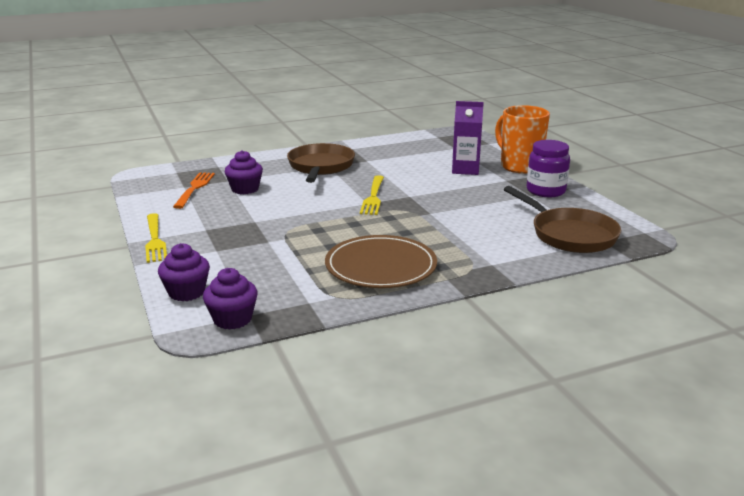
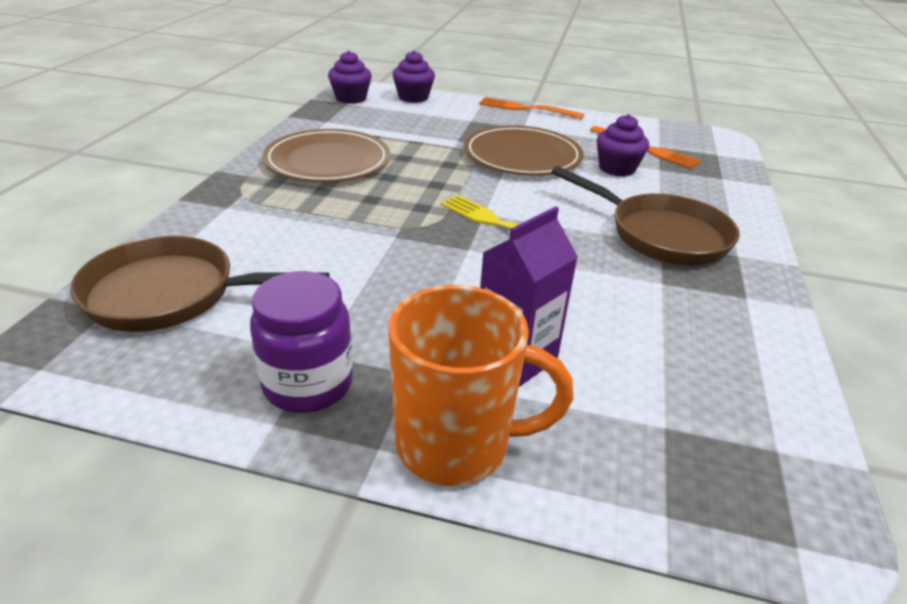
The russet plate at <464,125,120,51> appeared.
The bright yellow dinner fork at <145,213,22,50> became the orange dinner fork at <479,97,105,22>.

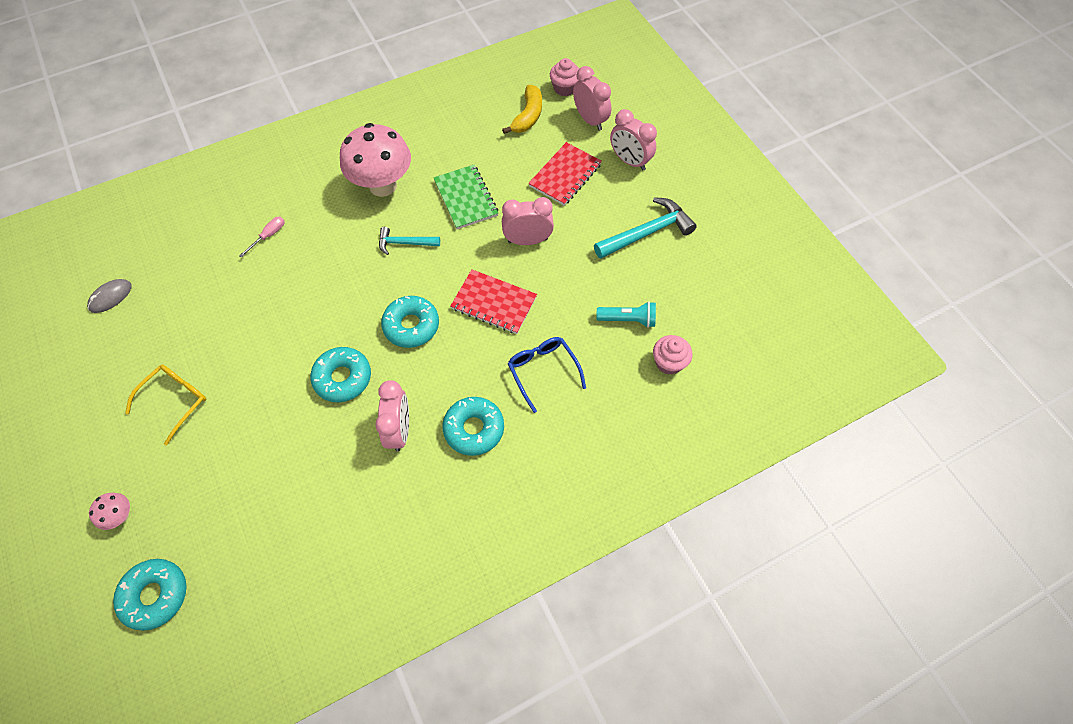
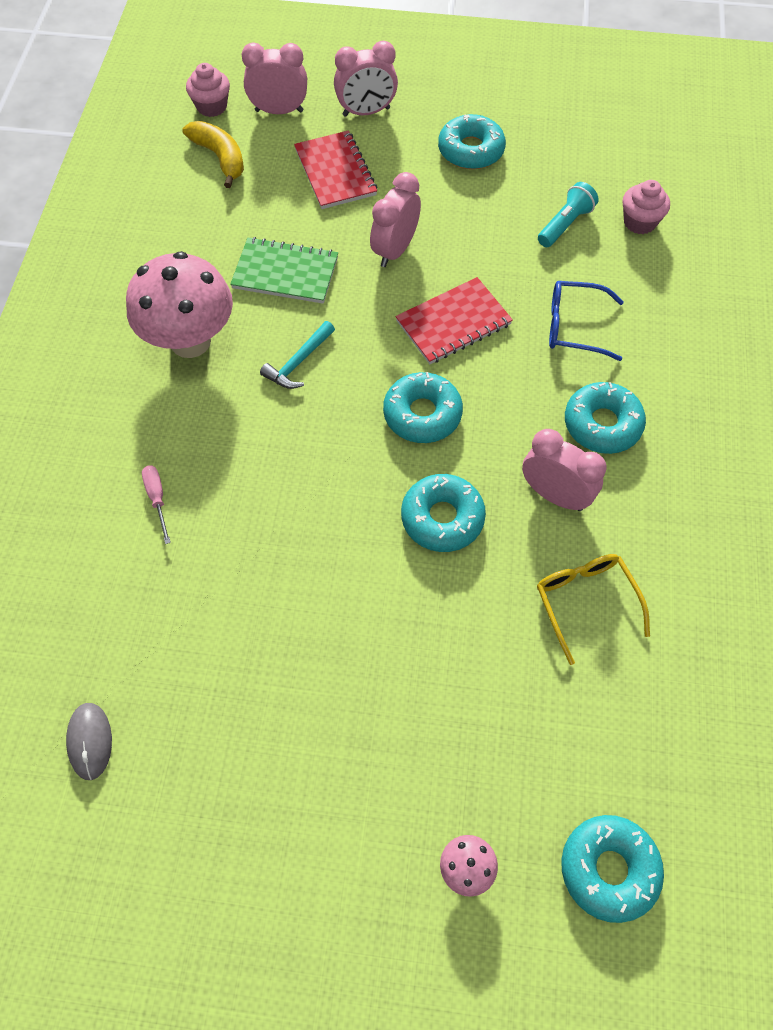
The aqua hammer at <594,197,103,62> was replaced by the aqua donut at <438,114,68,55>.
The bright yellow spectacles moved from <125,364,81,81> to <537,554,113,111>.

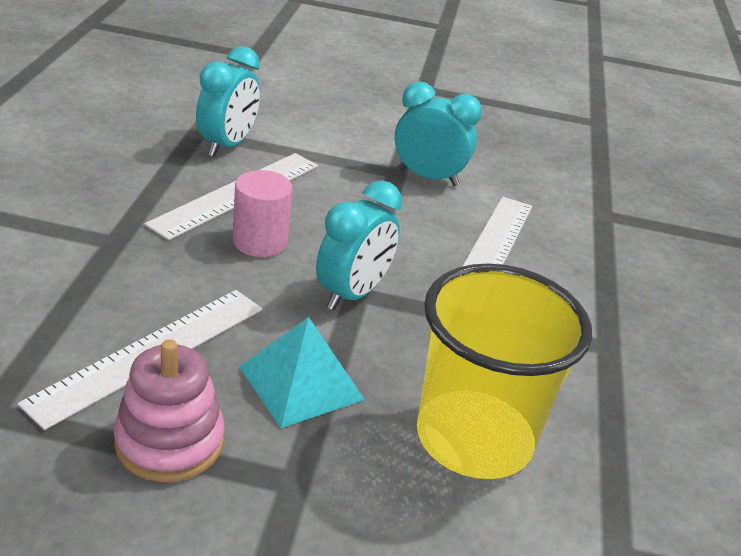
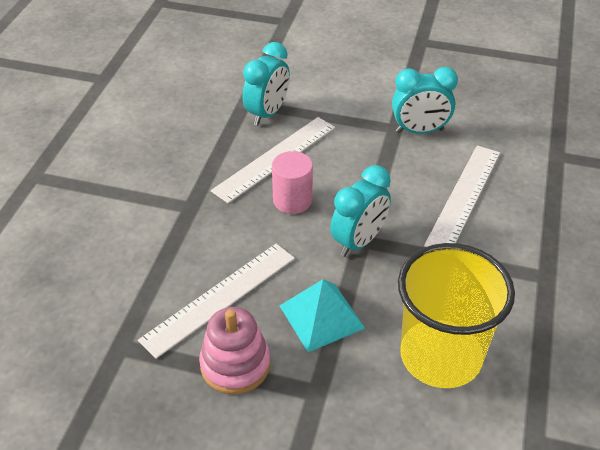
The aqua clock at <395,81,87,105> turned 150 degrees clockwise.

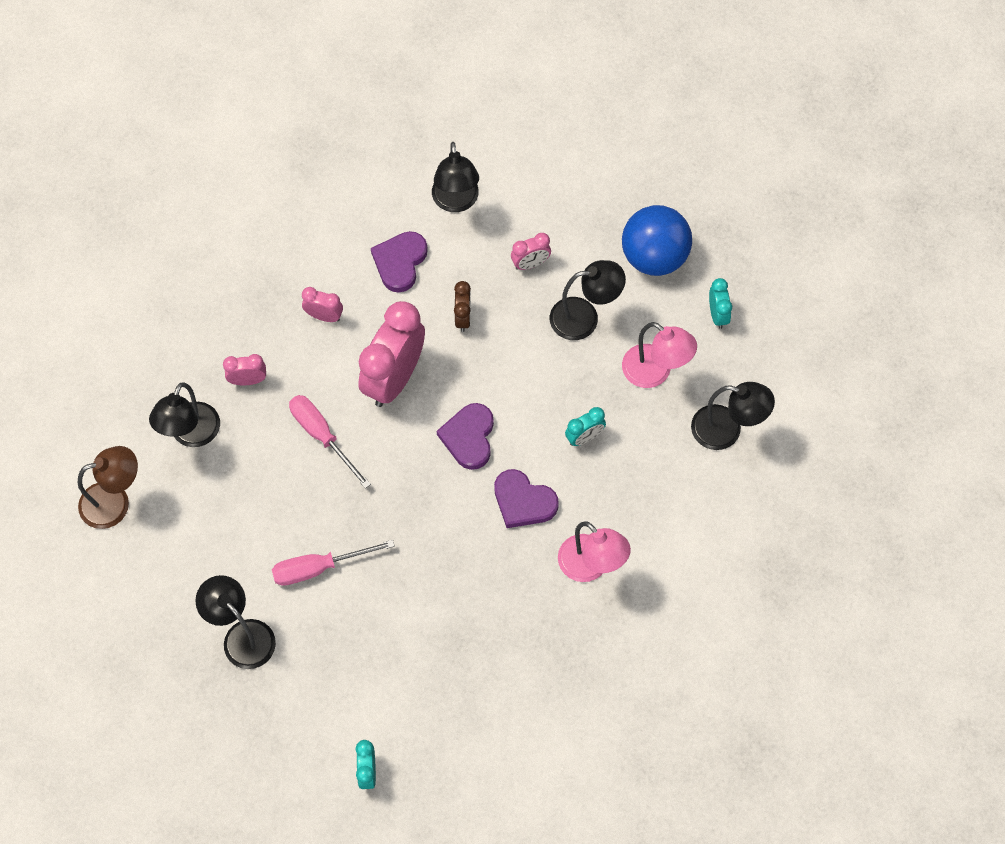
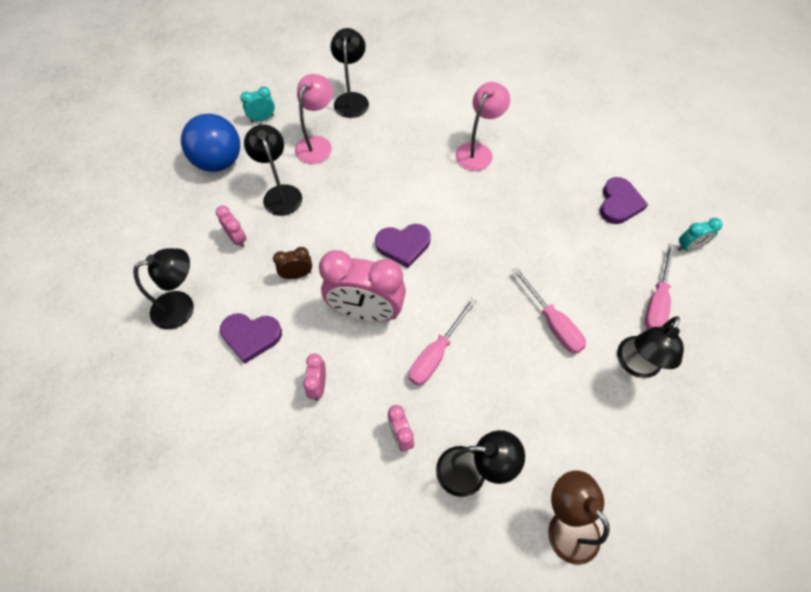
The royal purple love heart moved from <494,469,65,59> to <600,177,48,47>.
The rosy flat screwdriver at <645,244,30,85> appeared.
The aqua clock at <565,407,41,39> disappeared.

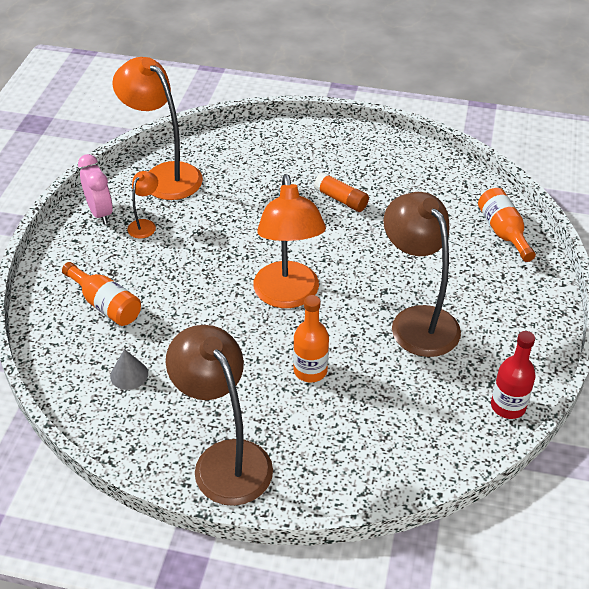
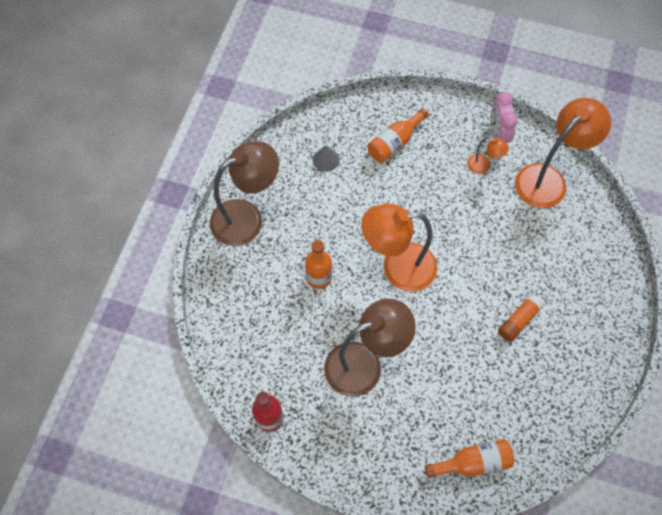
The rosy clock at <78,154,35,70> turned 105 degrees clockwise.

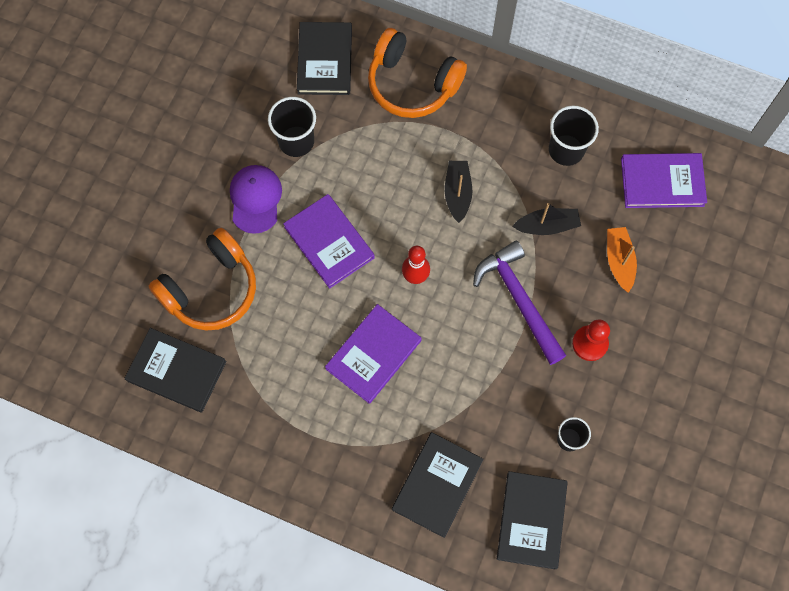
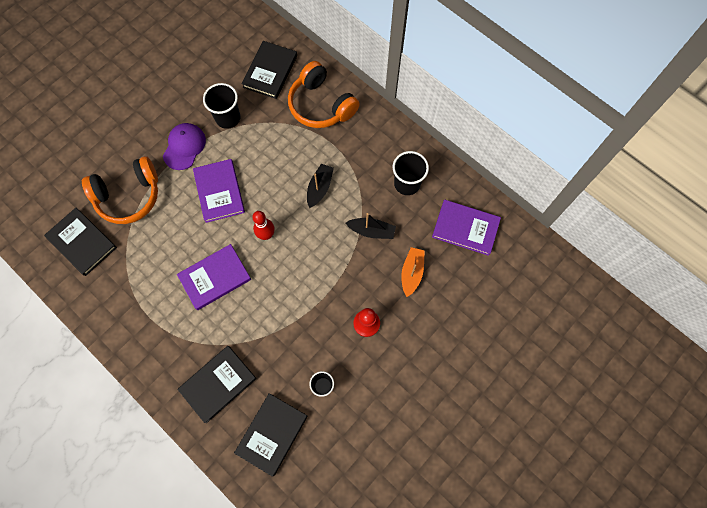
The royal purple hammer at <473,241,93,124> disappeared.

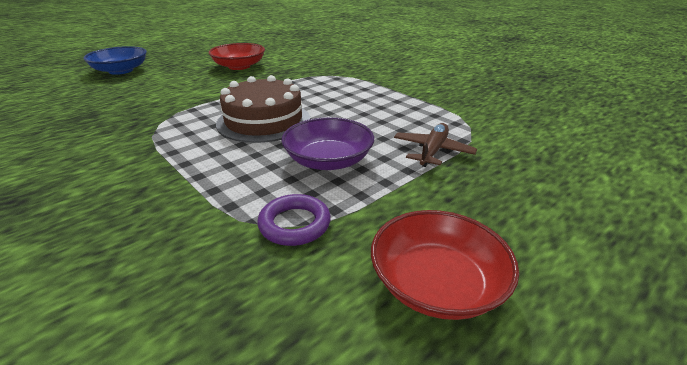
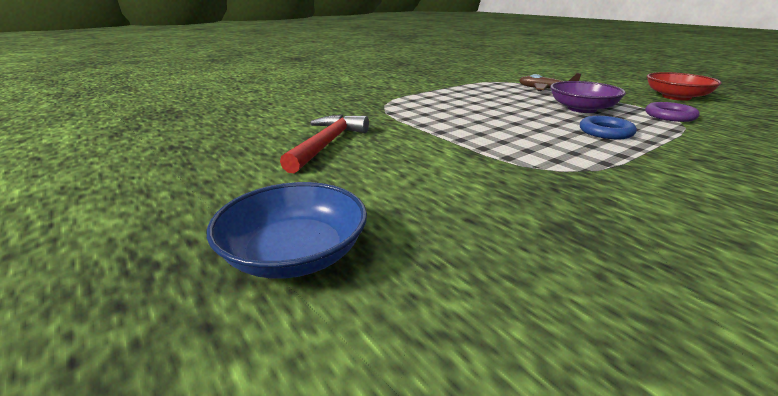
The red serving bowl at <208,43,57,27> was replaced by the red hammer at <280,114,89,59>.
The cobalt hoop at <580,116,57,23> appeared.
The russet cake at <216,75,94,68> disappeared.

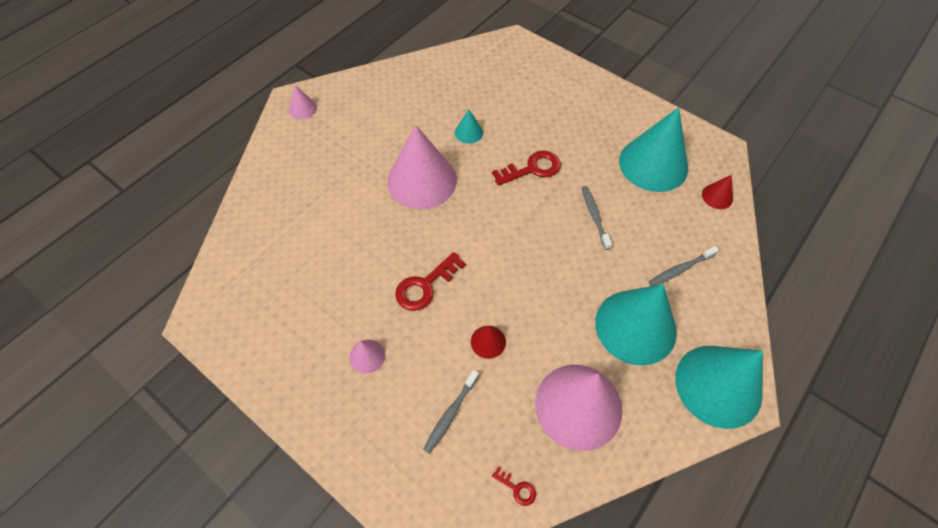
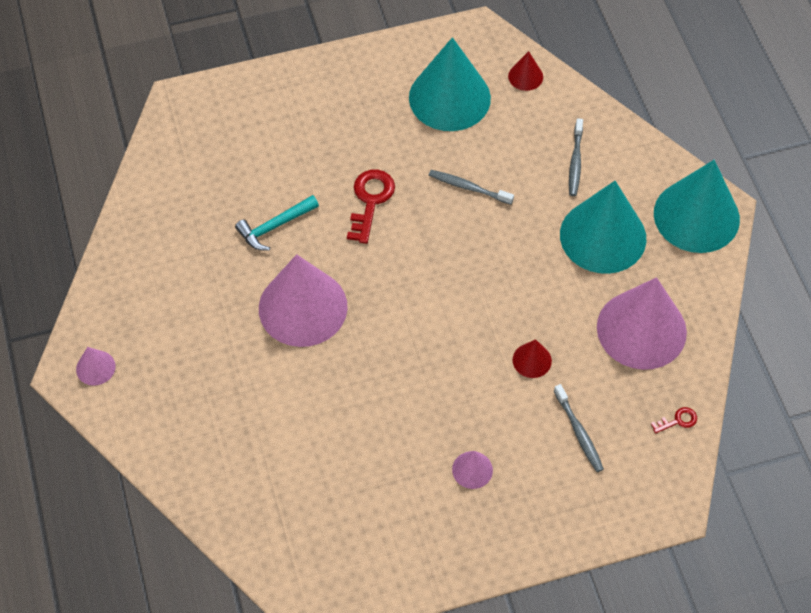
The aqua cone shape at <455,110,28,34> was replaced by the aqua hammer at <235,195,84,56>.
The red latchkey at <395,252,71,59> disappeared.

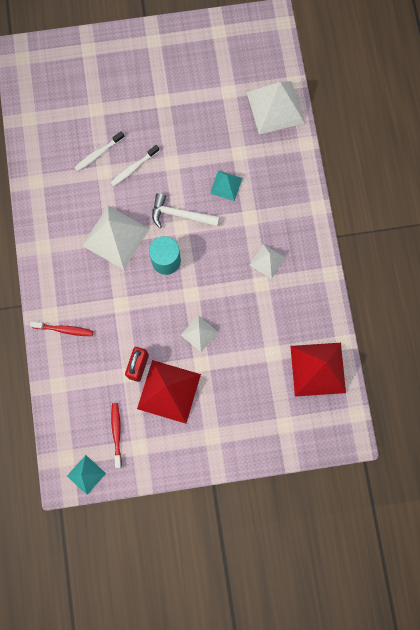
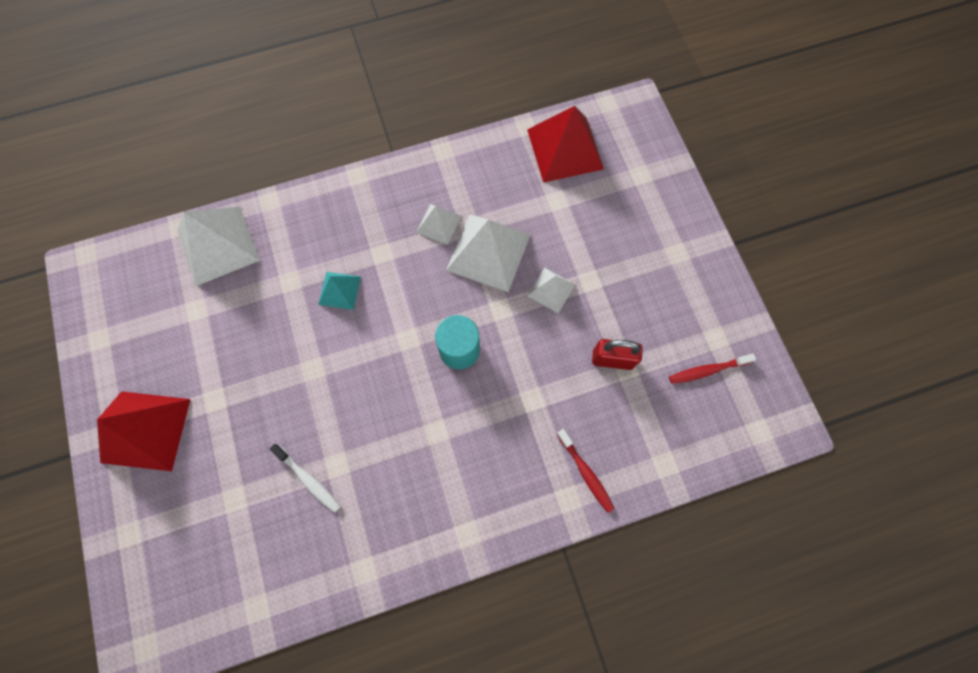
The red pyramid shape moved from <137,360,64,64> to <97,391,94,80>.
The snow-white pyramid shape moved from <82,206,67,64> to <446,214,84,78>.
The red dental brush at <30,321,63,15> turned 150 degrees clockwise.
The aqua pyramid shape at <67,455,39,40> disappeared.
The snow-white dental brush at <110,145,49,41> disappeared.
The snow-white hammer at <152,193,68,35> disappeared.

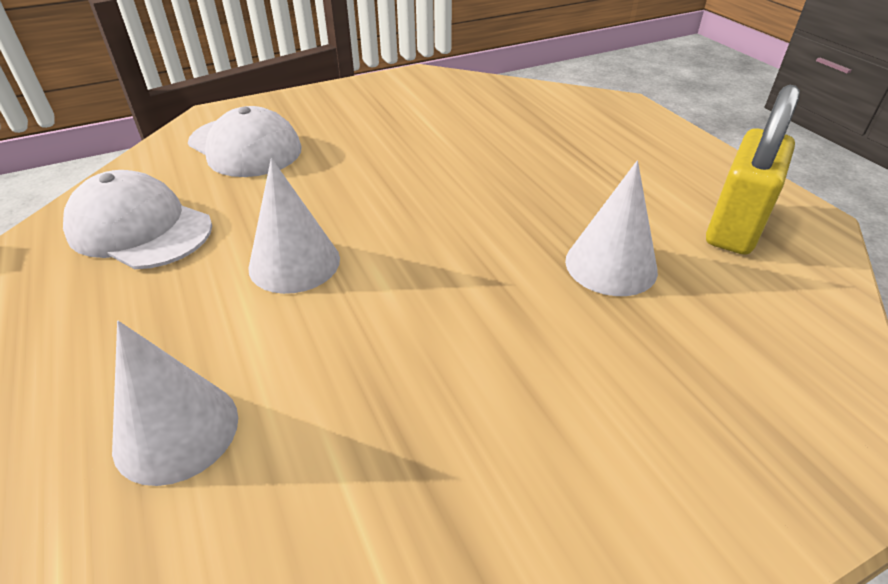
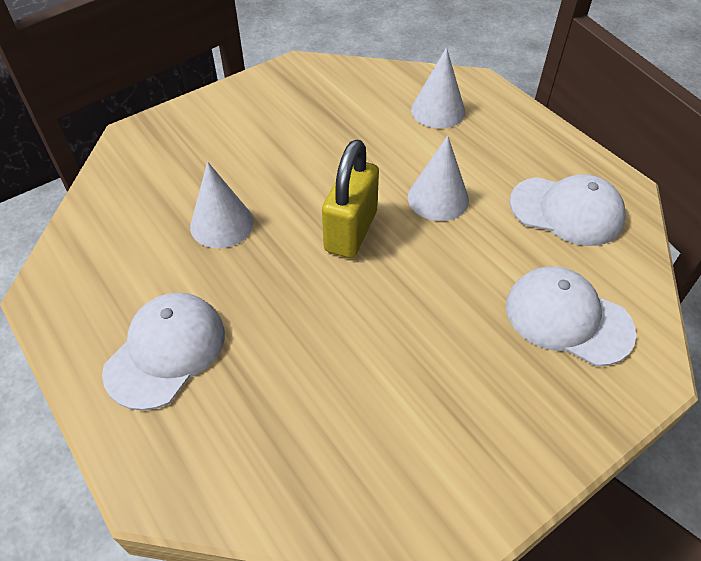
The snow-white baseball cap at <102,292,123,119> appeared.
The bright yellow lock moved from <706,85,94,170> to <322,139,57,119>.

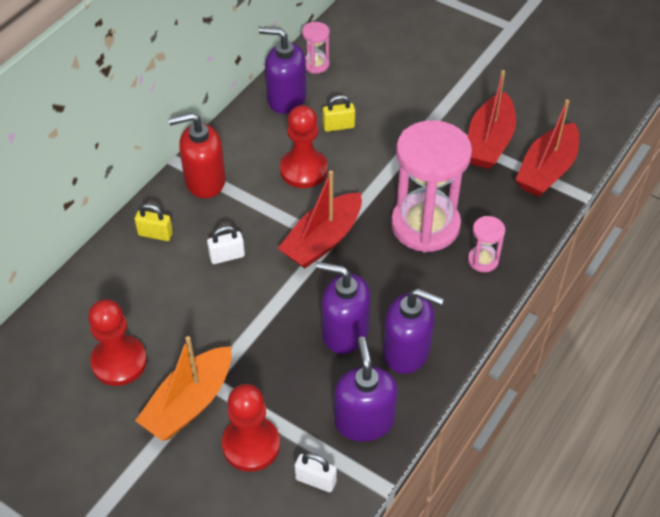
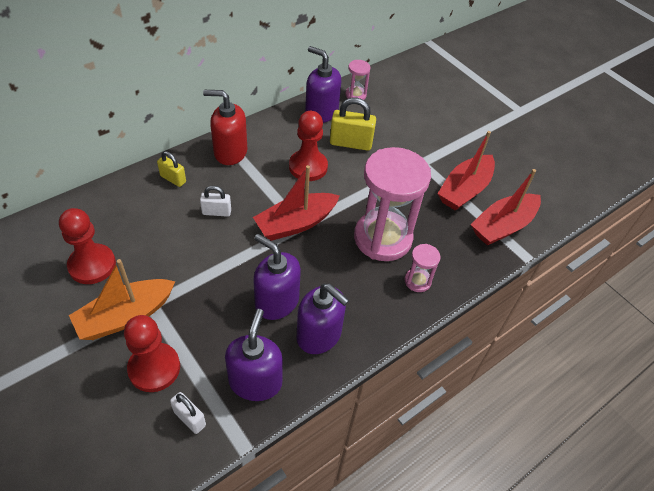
The bright yellow lock at <323,95,32,37> changed to 1.67 times the size.

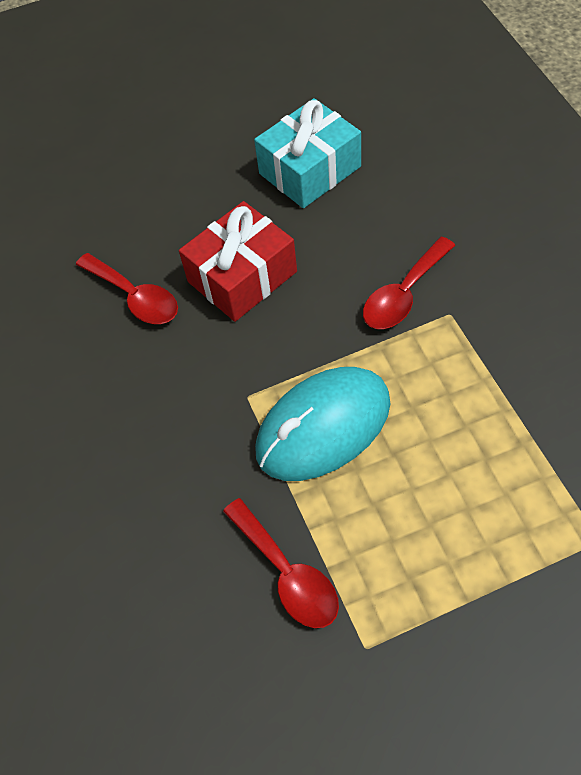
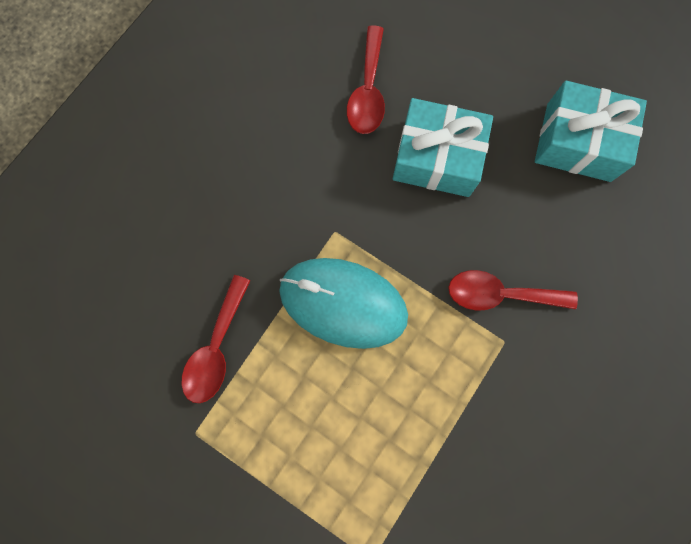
The red present at <179,201,118,121> became the aqua present at <392,98,101,99>.

